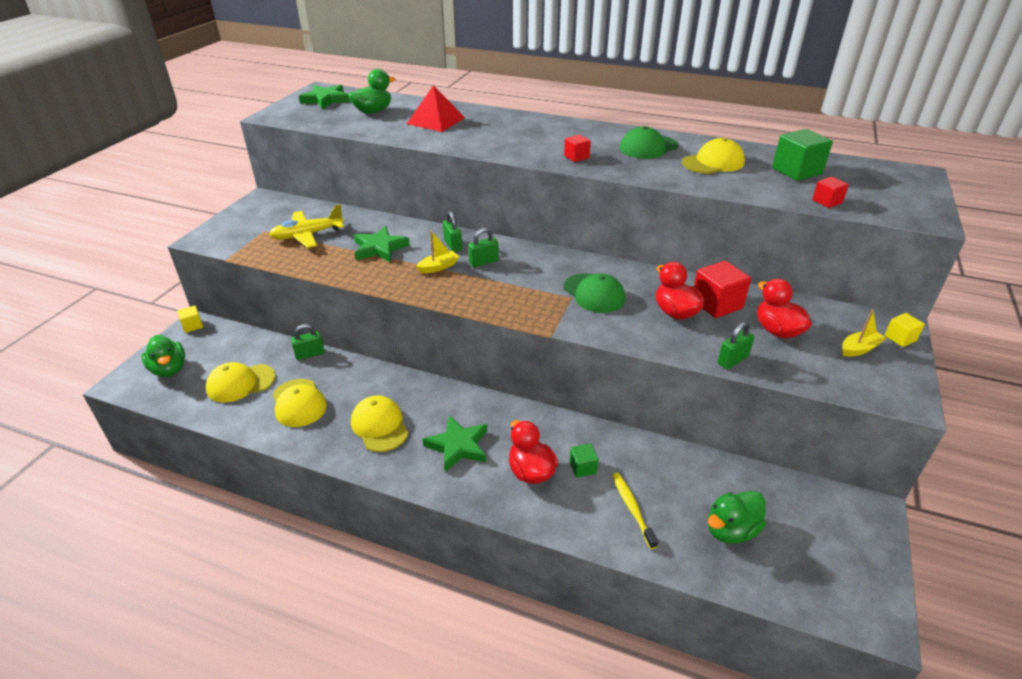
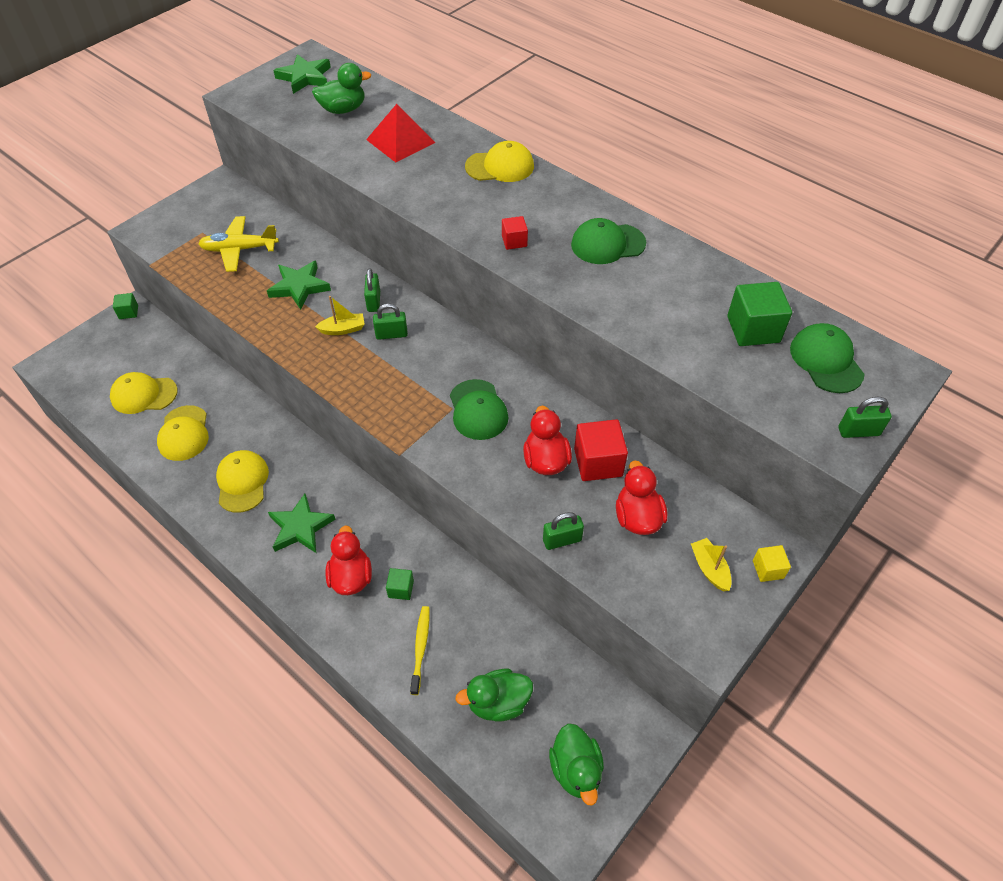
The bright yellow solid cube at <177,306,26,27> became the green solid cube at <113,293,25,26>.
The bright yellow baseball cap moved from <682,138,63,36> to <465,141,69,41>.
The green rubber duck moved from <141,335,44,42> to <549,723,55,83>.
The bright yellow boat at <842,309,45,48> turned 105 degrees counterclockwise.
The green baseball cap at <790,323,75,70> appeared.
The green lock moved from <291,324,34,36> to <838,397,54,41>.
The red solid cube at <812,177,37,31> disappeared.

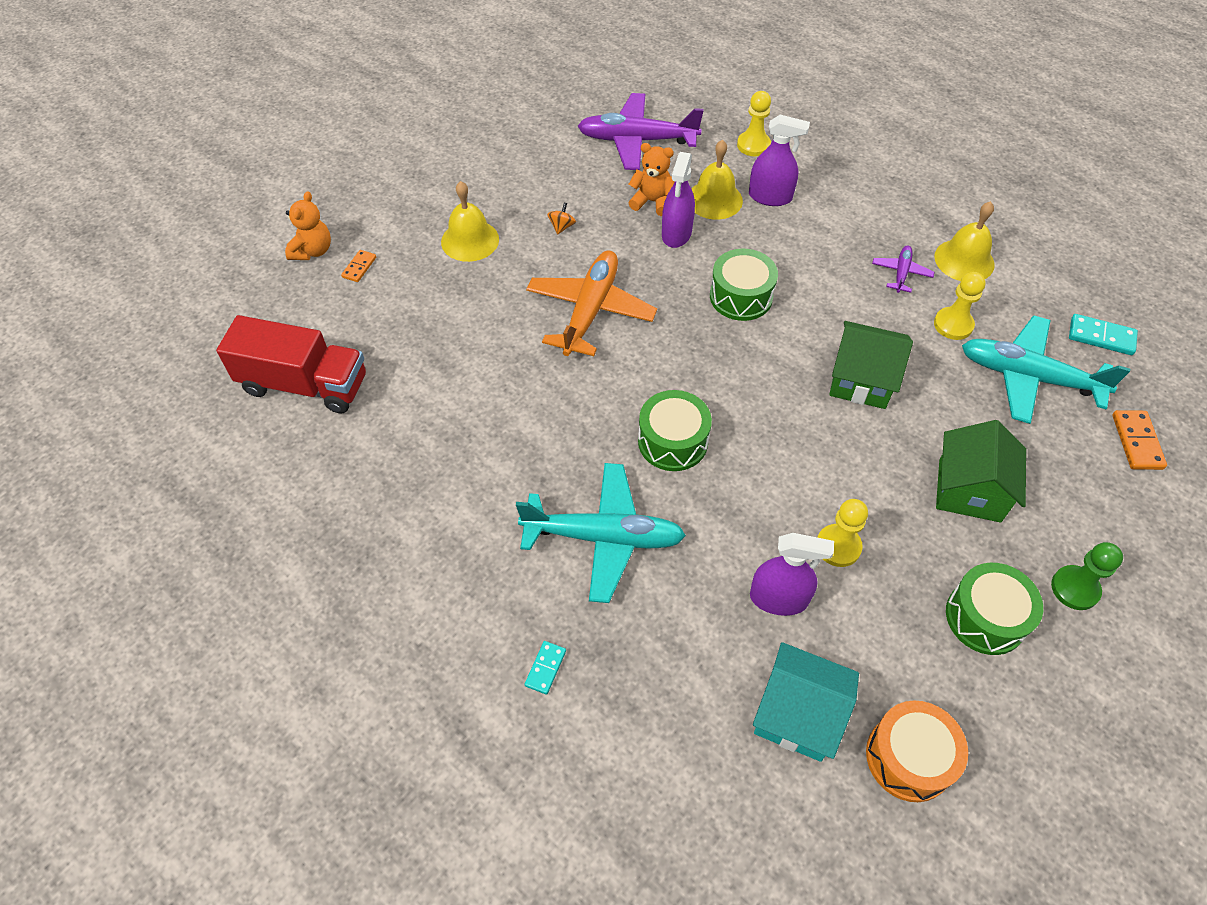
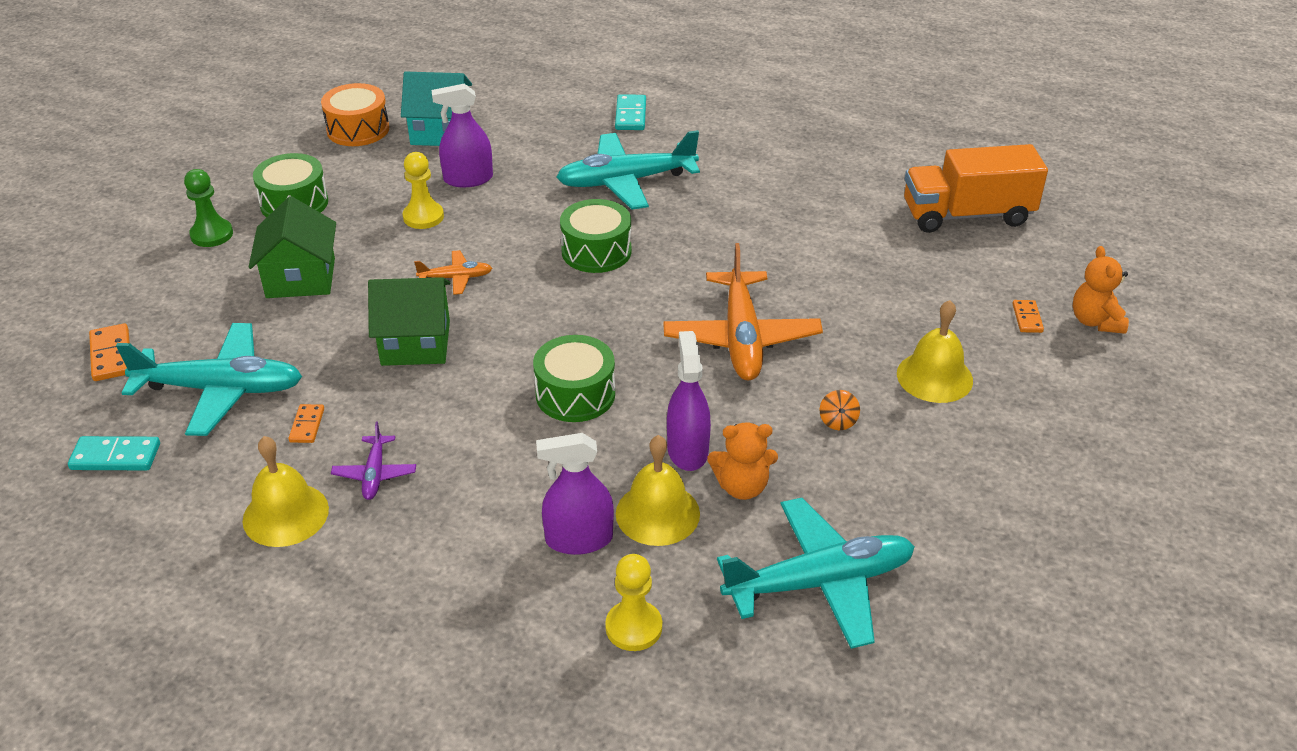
The bright yellow pawn at <934,272,52,68> was replaced by the orange domino piece at <289,404,35,39>.
The orange aeroplane at <414,250,78,45> appeared.
The aqua domino piece at <525,641,41,54> changed to 1.56 times the size.
The royal purple aeroplane at <578,93,126,77> became the aqua aeroplane at <717,498,198,151>.
The red truck at <216,315,150,99> became the orange truck at <904,144,144,89>.

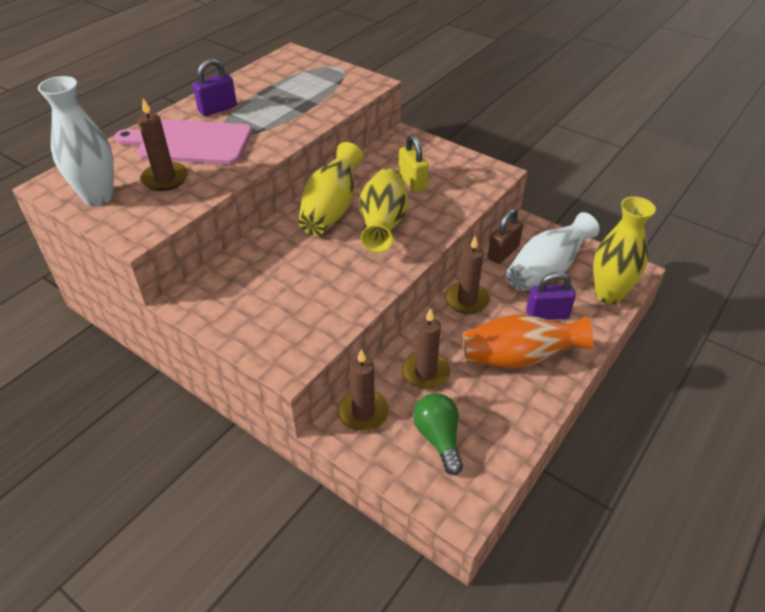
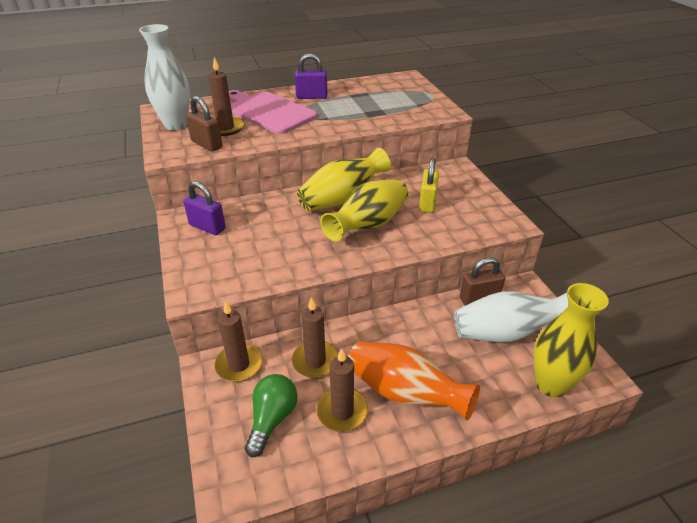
The royal purple lock moved from <526,272,50,48> to <183,181,43,54>.
The russet lock at <186,96,37,56> appeared.
The russet wax candle moved from <445,236,45,78> to <317,348,51,84>.

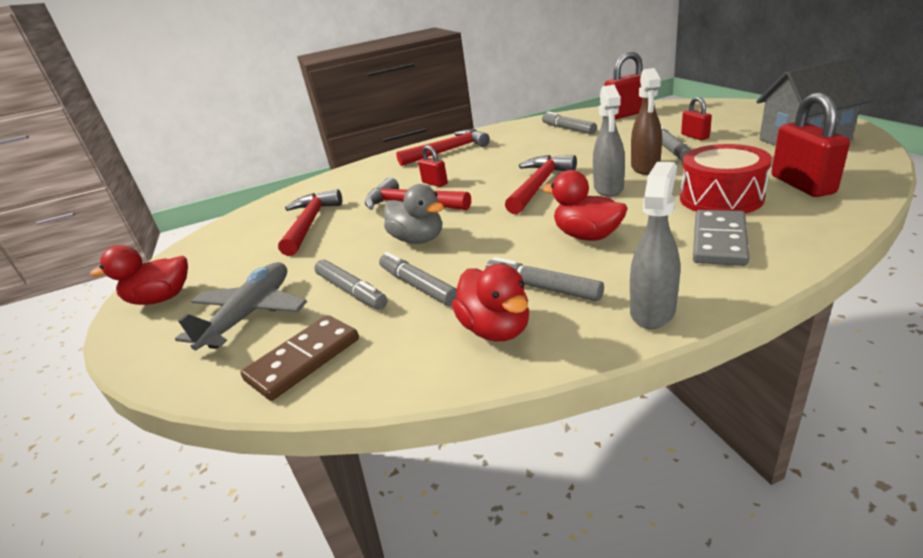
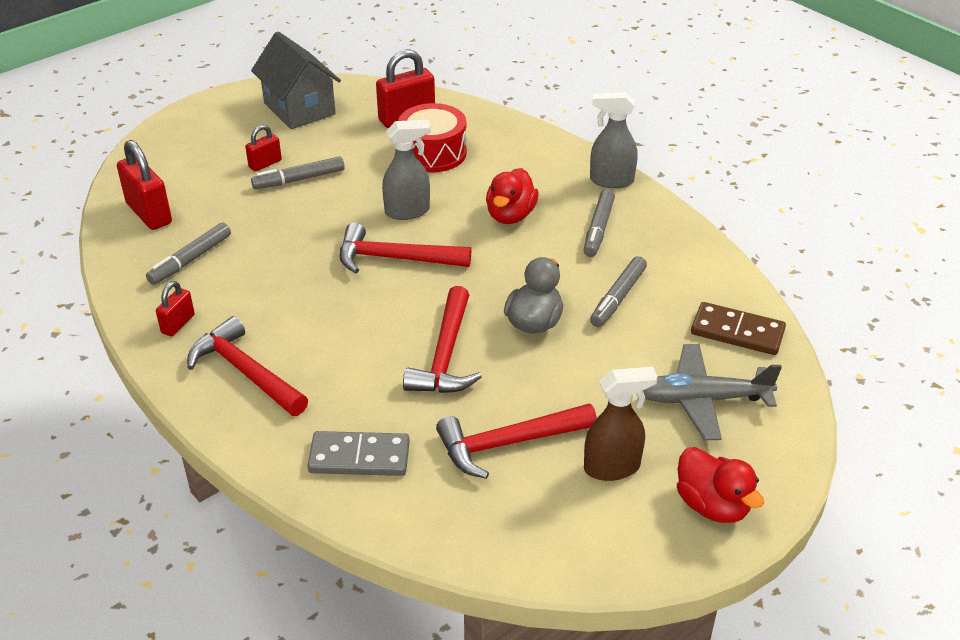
The red lock moved from <418,145,30,42> to <156,281,39,56>.
The gray domino piece moved from <693,210,56,56> to <307,431,103,45>.
The russet sprayer moved from <631,68,31,107> to <584,367,74,114>.
The gray marker at <315,260,73,49> disappeared.
The red rubber duck at <452,264,77,77> disappeared.

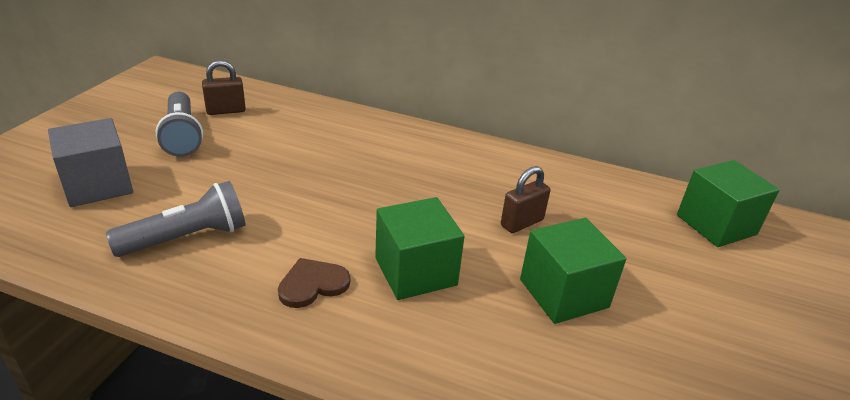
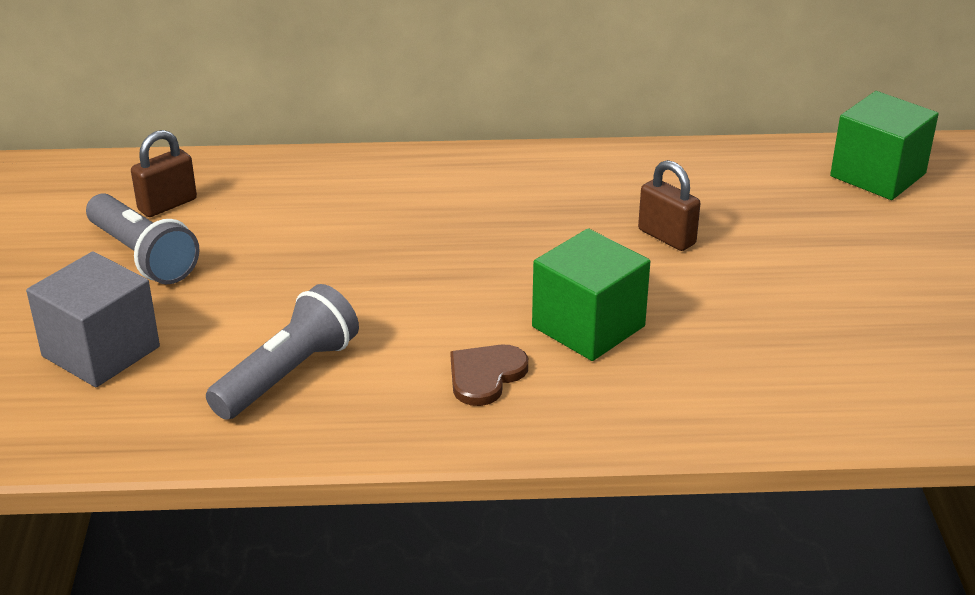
The russet lock at <501,166,50,67> turned 75 degrees counterclockwise.
The green solid cube at <520,218,106,106> disappeared.

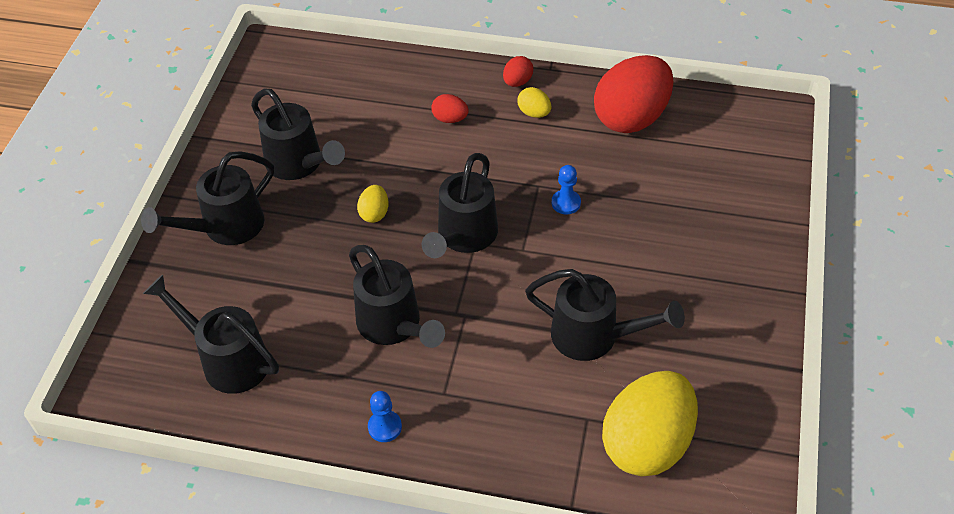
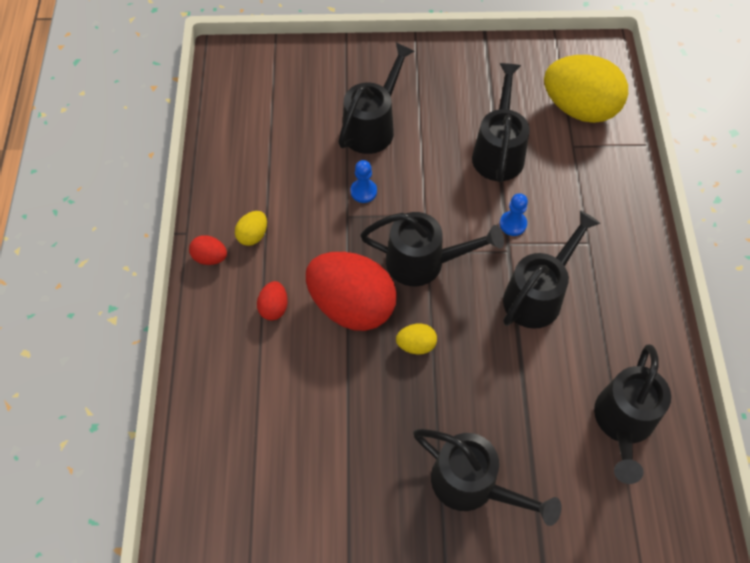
The red toy egg moved from <594,55,79,78> to <306,252,91,79>.
The black watering pot moved from <251,88,94,92> to <338,43,77,111>.
The cobalt pawn moved from <368,391,34,51> to <500,193,28,43>.

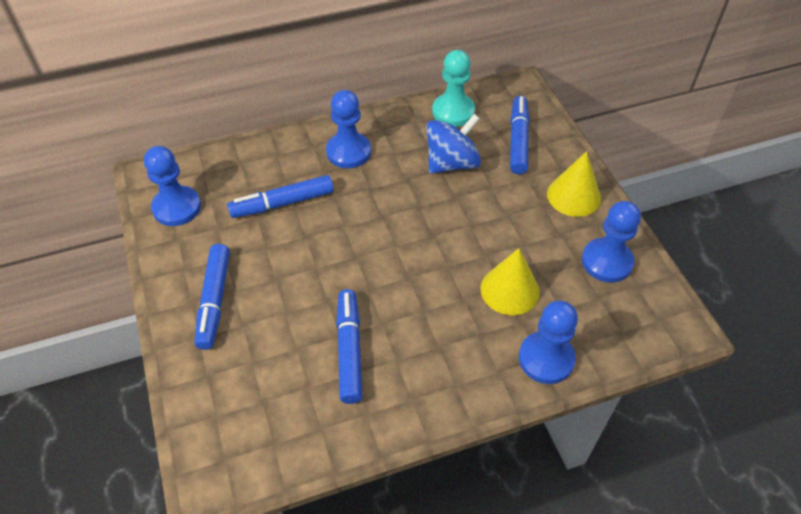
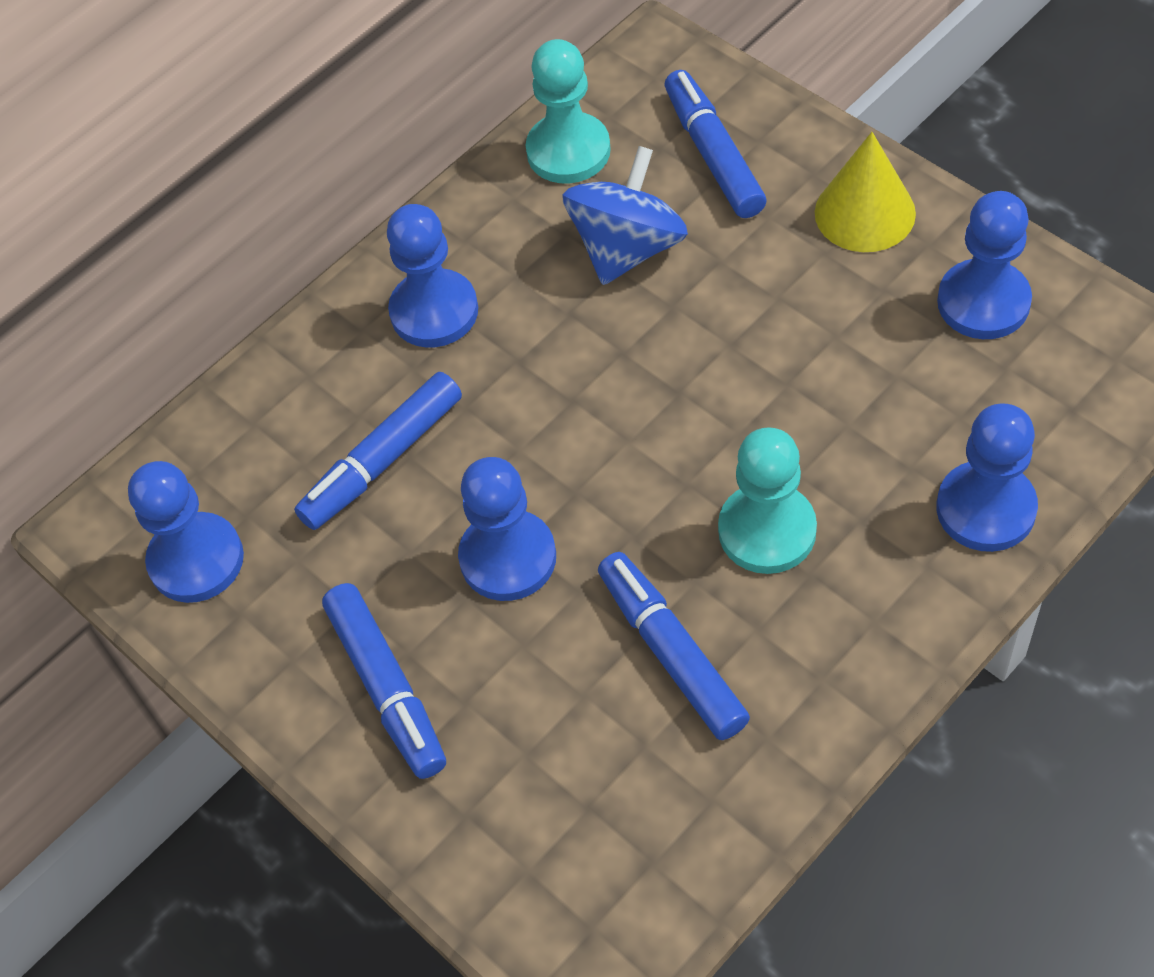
The cobalt pawn at <458,457,98,144> appeared.
The aqua pawn at <718,427,99,147> appeared.
The bright yellow cone shape at <480,248,60,67> disappeared.

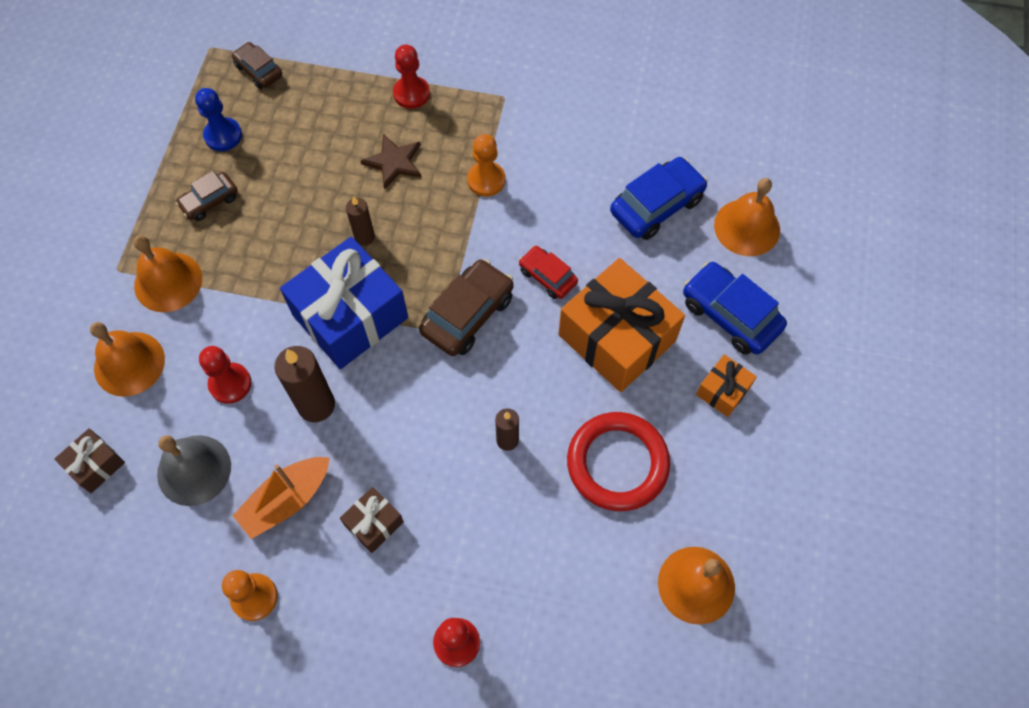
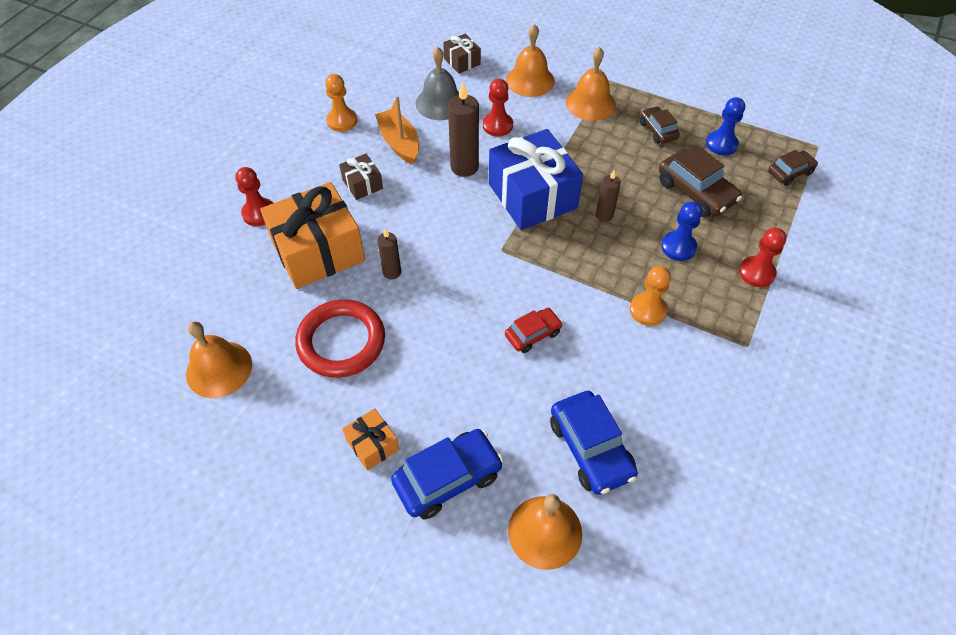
The orange present moved from <558,258,127,134> to <260,182,105,107>.
The russet automobile moved from <419,259,94,97> to <659,145,83,72>.
The russet star at <361,134,61,56> was replaced by the cobalt pawn at <661,201,41,60>.

